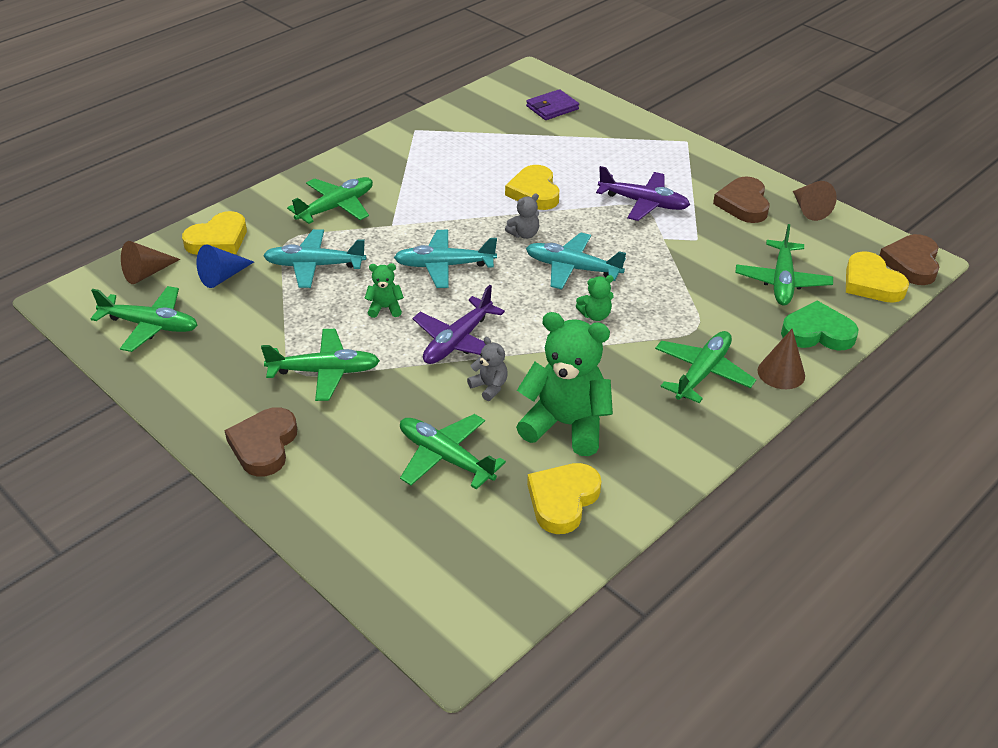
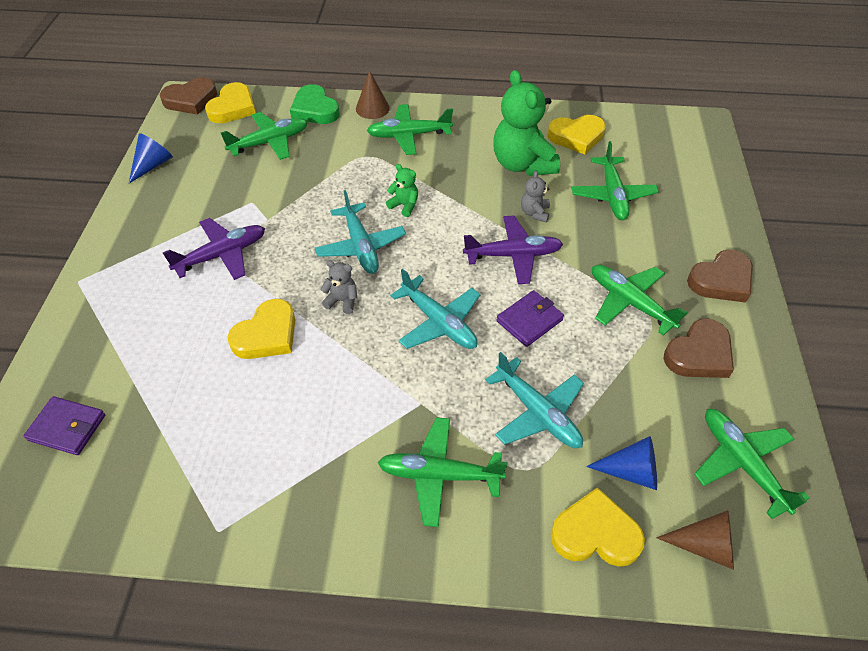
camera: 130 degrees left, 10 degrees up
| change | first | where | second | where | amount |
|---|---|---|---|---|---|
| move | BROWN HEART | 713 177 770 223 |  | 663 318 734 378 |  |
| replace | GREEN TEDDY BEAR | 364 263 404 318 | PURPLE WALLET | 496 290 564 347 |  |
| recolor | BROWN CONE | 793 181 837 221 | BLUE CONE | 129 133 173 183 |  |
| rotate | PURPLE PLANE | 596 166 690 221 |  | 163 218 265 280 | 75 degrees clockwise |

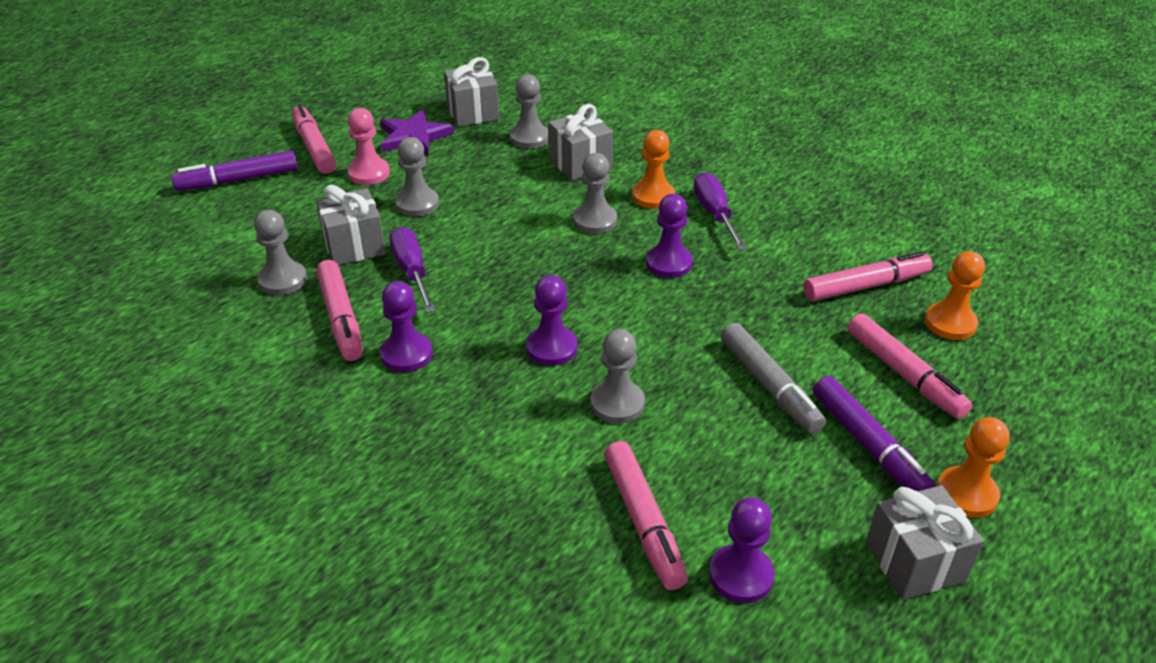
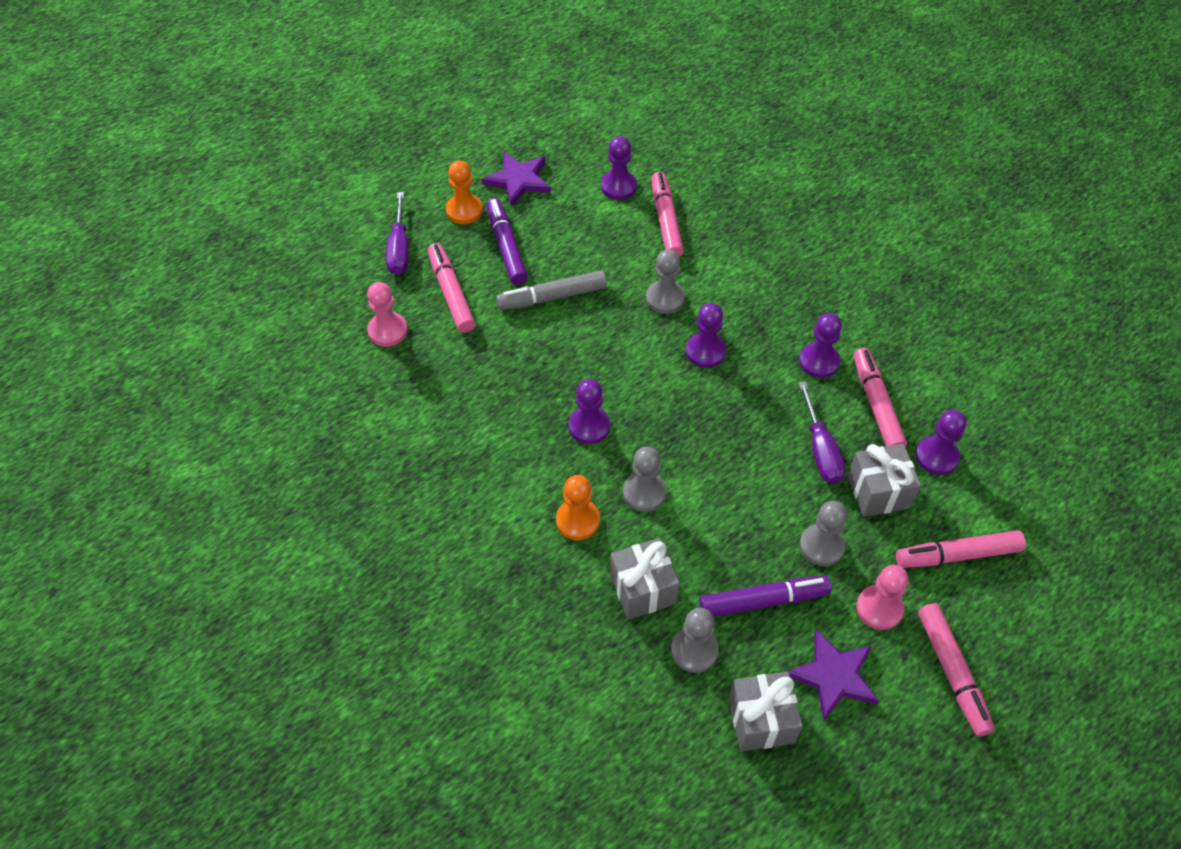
camera: 170 degrees left, 15 degrees up
| change | first | where | second | where | amount |
|---|---|---|---|---|---|
| move | PURPLE MARKER | 171 150 298 191 |  | 699 576 832 617 |  |
| move | PURPLE SCREWDRIVER | 693 172 747 250 |  | 386 192 408 275 |  |
| move | PINK MARKER | 803 251 933 301 |  | 896 530 1026 568 |  |
| replace | GREY GIFT | 866 485 984 600 | PURPLE STAR | 482 152 551 207 |  |
| recolor | GREY PAWN | 254 210 307 295 | PURPLE PAWN | 915 410 966 475 |  |
| recolor | ORANGE PAWN | 925 251 985 340 | PINK PAWN | 367 282 408 347 |  |
| rotate | GREY MARKER | 721 323 826 434 |  | 496 270 607 310 | 90 degrees counterclockwise |

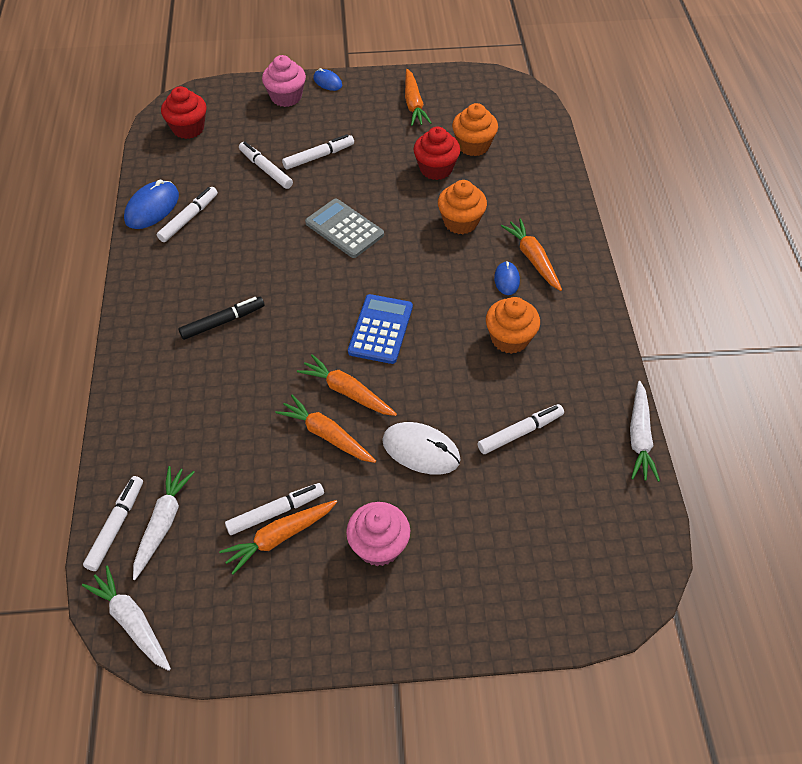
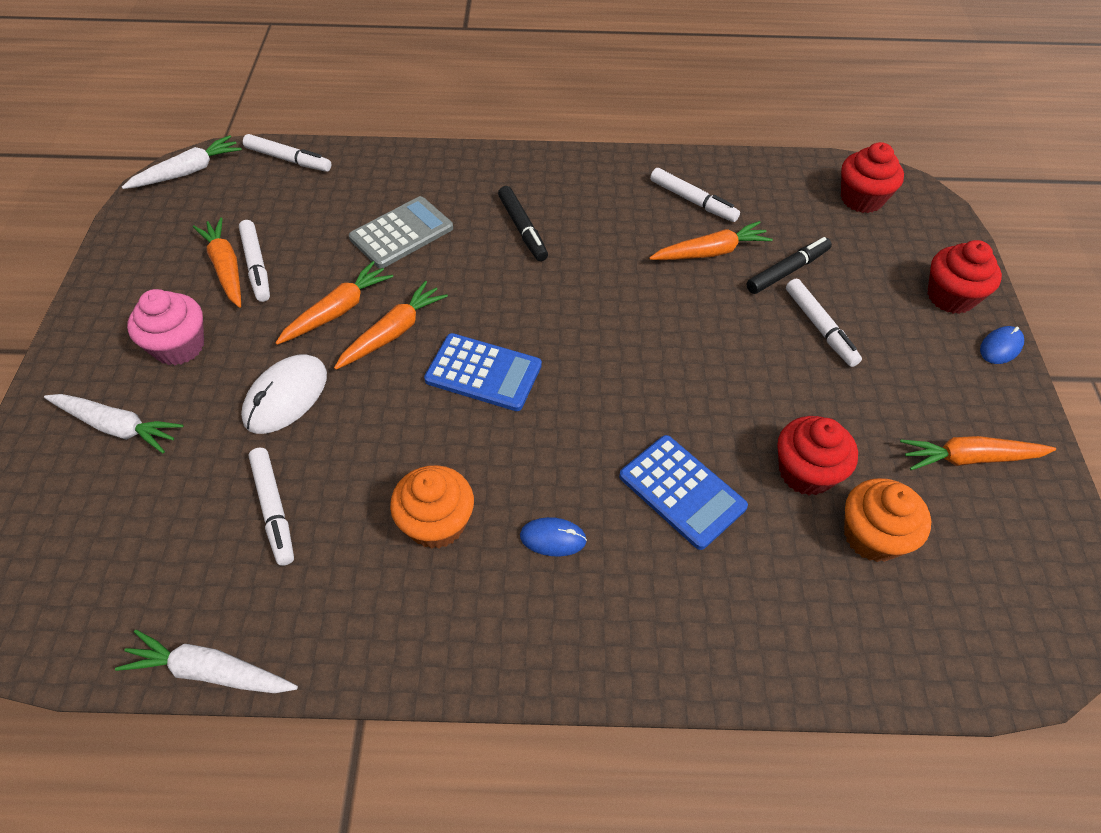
camera: 95 degrees right, 0 degrees up
| change | first | where | second | where | amount |
|---|---|---|---|---|---|
| delete | BLUE MOUSE | 124 179 179 229 |  |  |  |
| move | WHITE CARROT | 133 466 195 580 |  | 44 394 183 454 |  |
| move | GREY CALCULATOR | 305 198 384 258 |  | 349 196 453 269 |  |
| move | ORANGE CARROT | 501 218 562 291 |  | 649 221 773 260 |  |
| replace | ORANGE CUPCAKE | 438 180 487 234 | BLUE CALCULATOR | 619 435 748 550 |  |
| recolor | WHITE MARKER | 239 142 293 189 | BLACK MARKER | 747 237 832 294 |  |
| recolor | PINK CUPCAKE | 262 55 306 107 | RED CUPCAKE | 927 240 1002 314 |  |

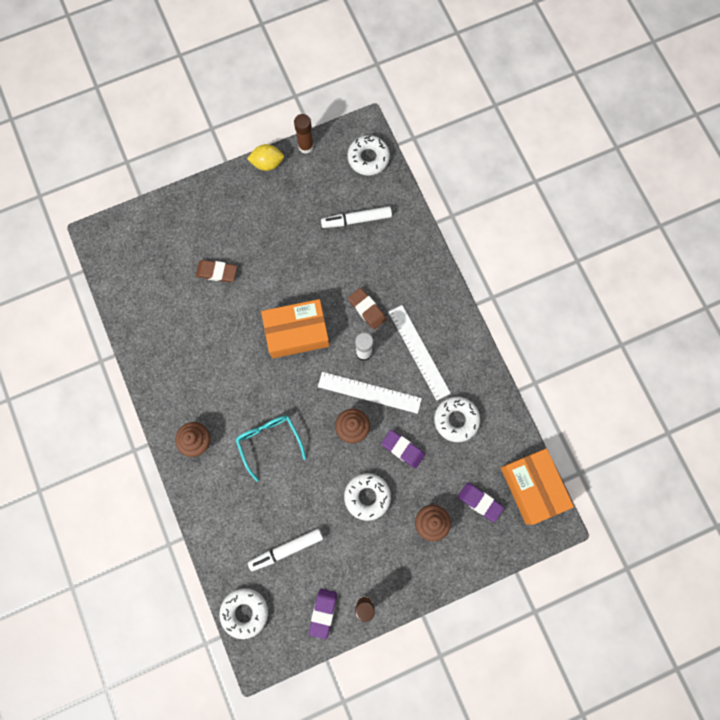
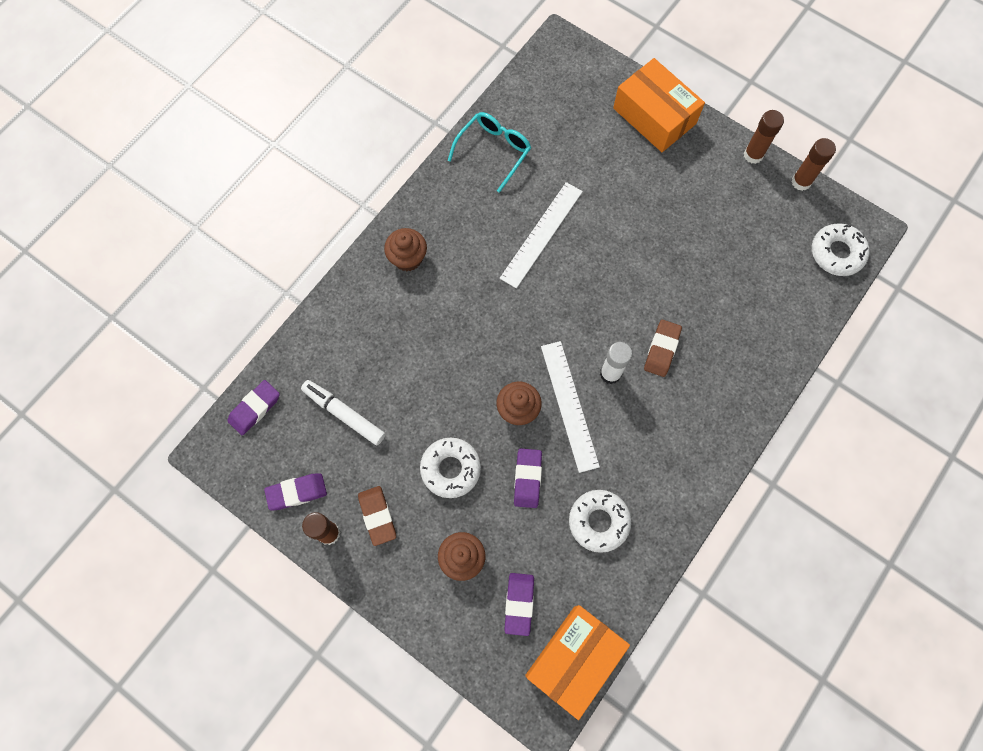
camera: 60 degrees right, 5 degrees down
| change | first | where | second | where | amount |
|---|---|---|---|---|---|
| delete | WHITE MARKER | 321 206 392 228 |  |  |  |
| move | BROWN ERASER | 196 260 237 282 |  | 358 486 396 546 |  |
| move | TURQUOISE GLASSES | 236 415 306 482 |  | 448 112 531 193 |  |
| move | ORANGE BOX | 261 299 330 358 |  | 613 58 705 152 |  |
| move | WHITE RULER | 389 305 451 400 |  | 500 182 583 288 |  |
| replace | WHITE DONUT | 219 588 268 639 | PURPLE ERASER | 227 380 280 435 |  |
| replace | YELLOW LEMON | 247 144 284 171 | BROWN GLUE STICK | 744 110 784 164 |  |

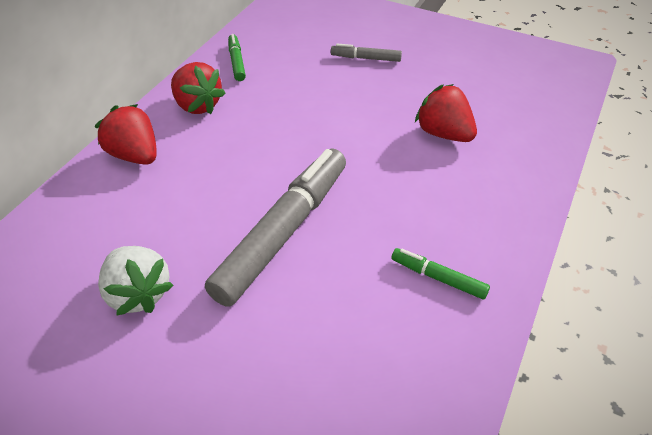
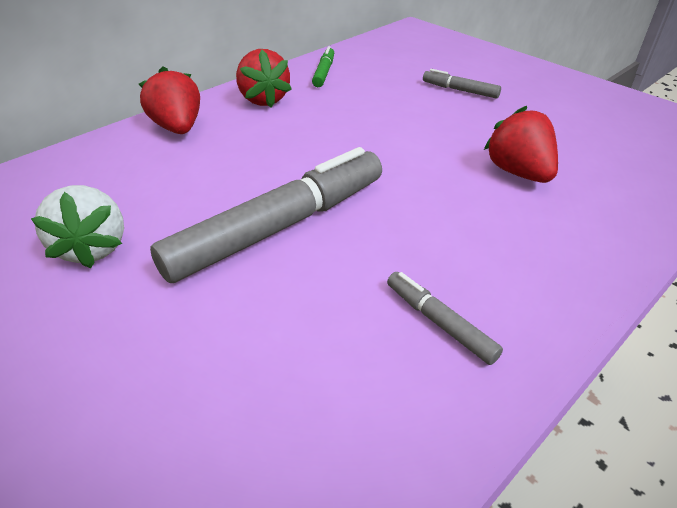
camera: 20 degrees right, 5 degrees down
| change | first | where | second | where | amount |
|---|---|---|---|---|---|
| recolor | GREEN MARKER | 391 248 490 300 | GREY MARKER | 387 272 503 365 |  |

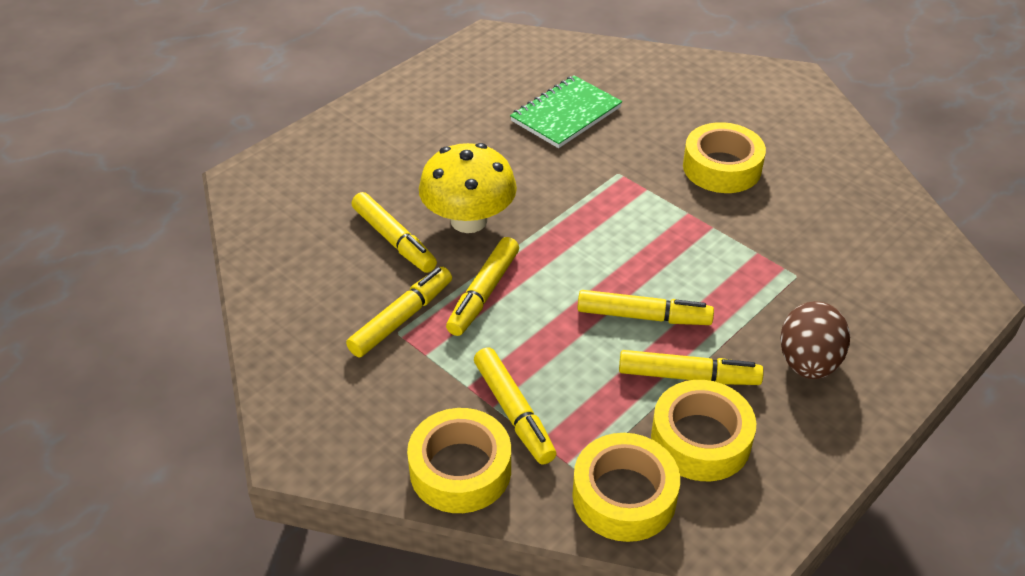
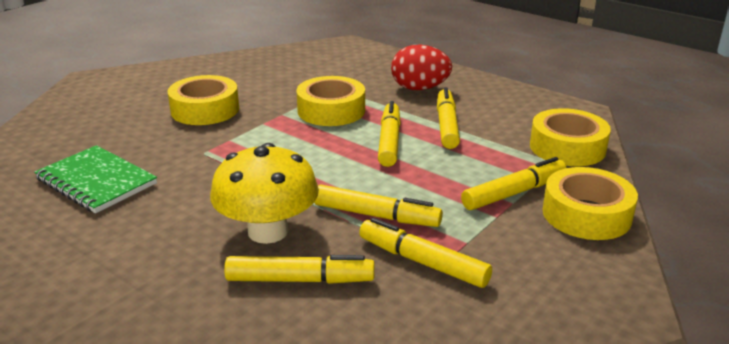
camera: 95 degrees left, 15 degrees down
| change | first | where | second | where | amount |
|---|---|---|---|---|---|
| move | YELLOW TAPE | 651 380 756 481 |  | 297 76 365 126 |  |
| recolor | BROWN EGG | 780 301 850 379 | RED EGG | 391 45 452 90 |  |
| rotate | YELLOW MARKER | 352 192 437 273 |  | 224 255 375 284 | 45 degrees clockwise |

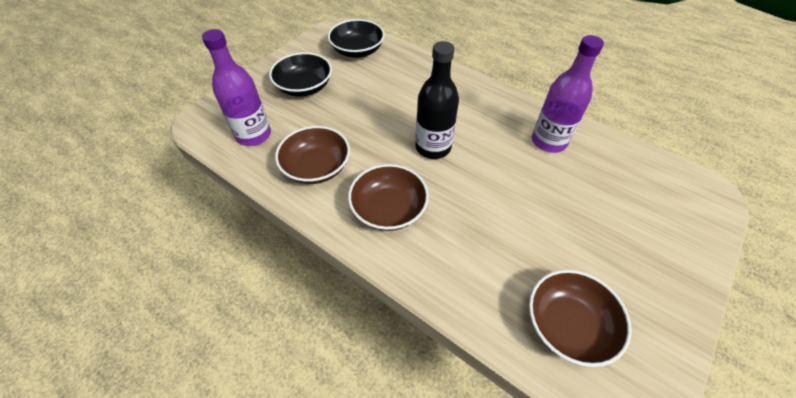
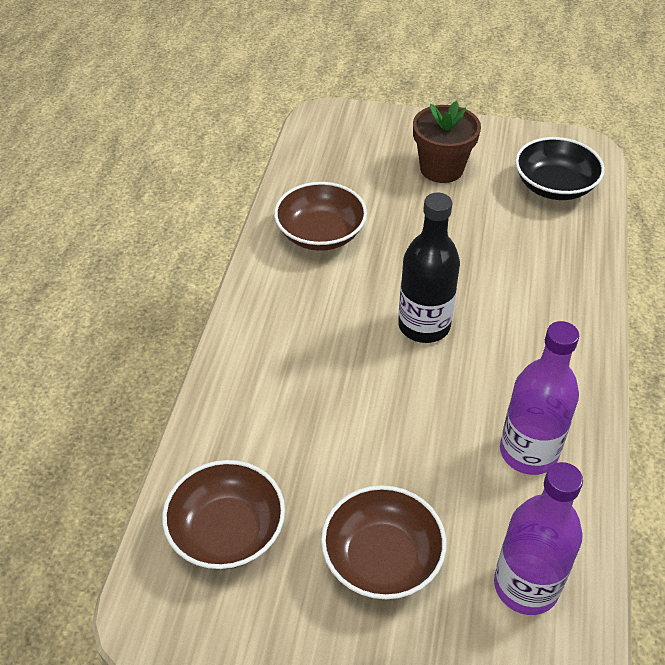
camera: 65 degrees right, 5 degrees down
| change | first | where | second | where | amount |
|---|---|---|---|---|---|
| move | PURPLE BOTTLE | 202 29 271 146 |  | 494 462 583 615 |  |
| move | BROWN BOWL | 348 164 429 231 |  | 321 485 447 599 |  |
| replace | BLACK BOWL | 269 52 332 97 | BROWN FLOWER POT | 413 101 481 183 |  |

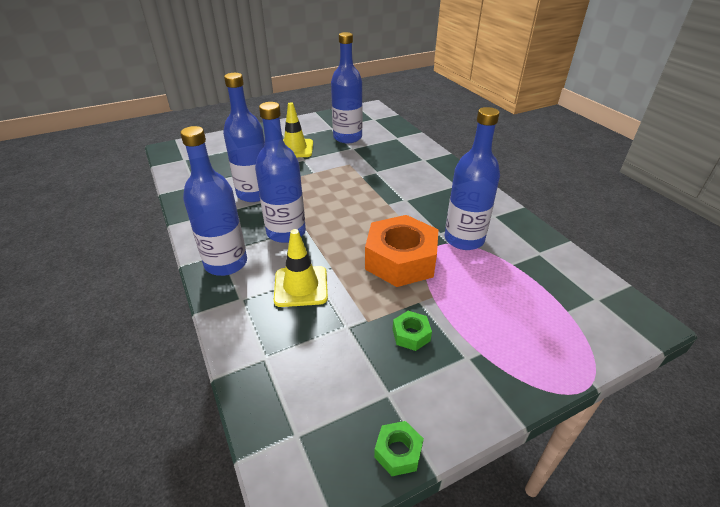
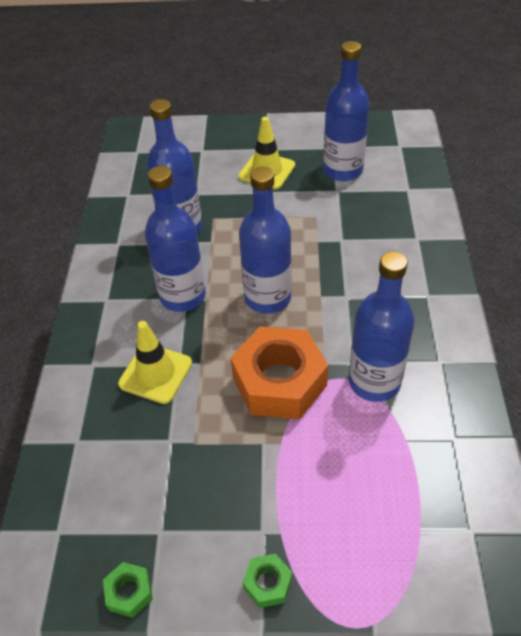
camera: 30 degrees right, 10 degrees up
| change | first | where | second | where | amount |
|---|---|---|---|---|---|
| move | BLUE BOTTLE | 180 126 247 276 |  | 239 167 292 314 |  |
| move | GREEN NUT | 393 311 432 351 |  | 242 553 292 608 |  |

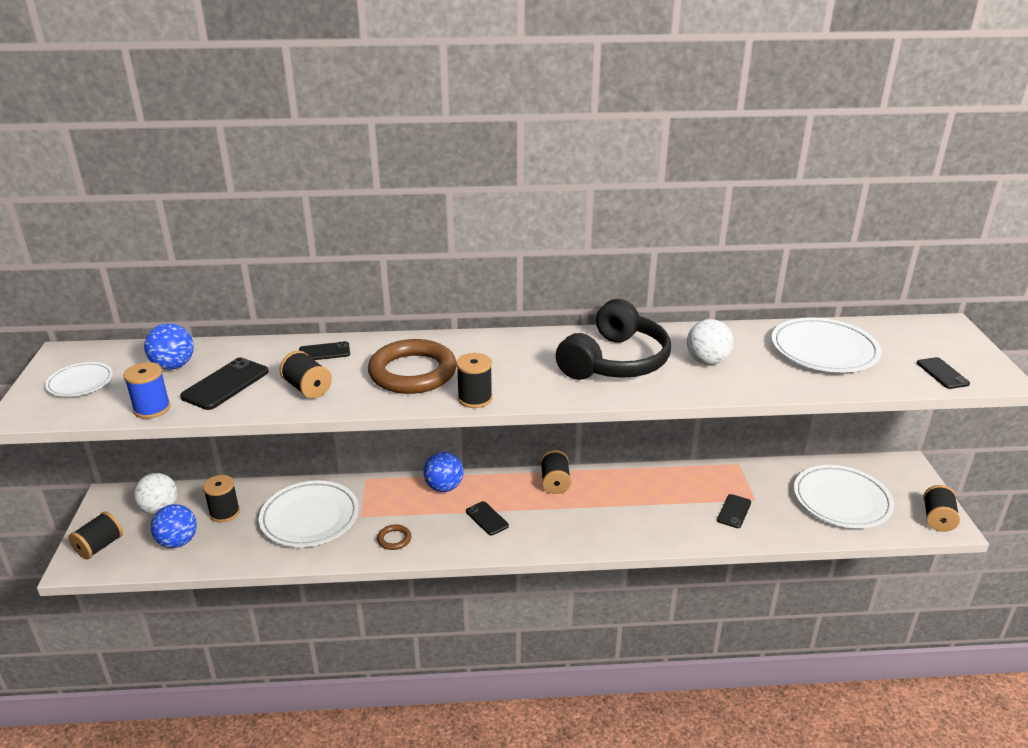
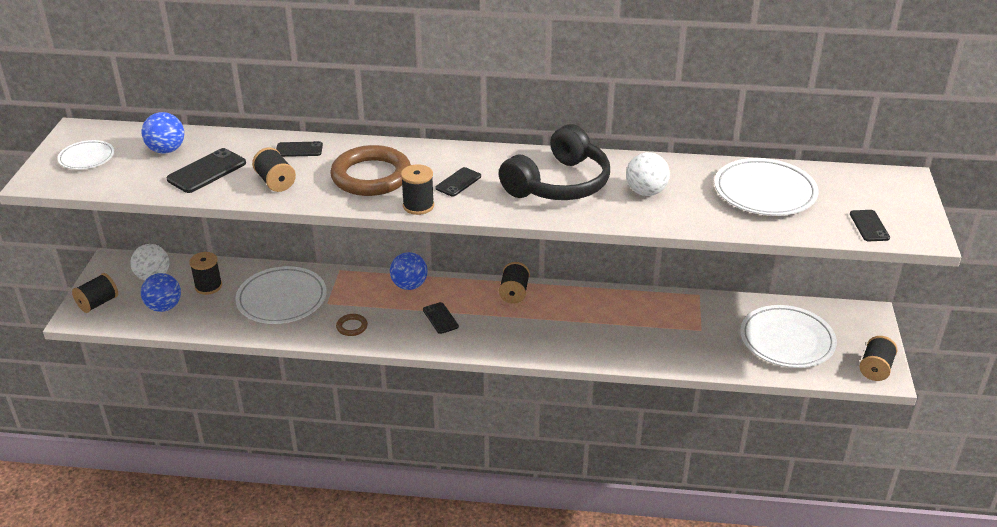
camera: 10 degrees right, 5 degrees up
| change | first | where | second | where | amount |
|---|---|---|---|---|---|
| delete | BLUE SPOOL | 123 362 171 419 |  |  |  |
| move | BLACK PHONE | 717 494 751 528 |  | 436 167 481 196 |  |

